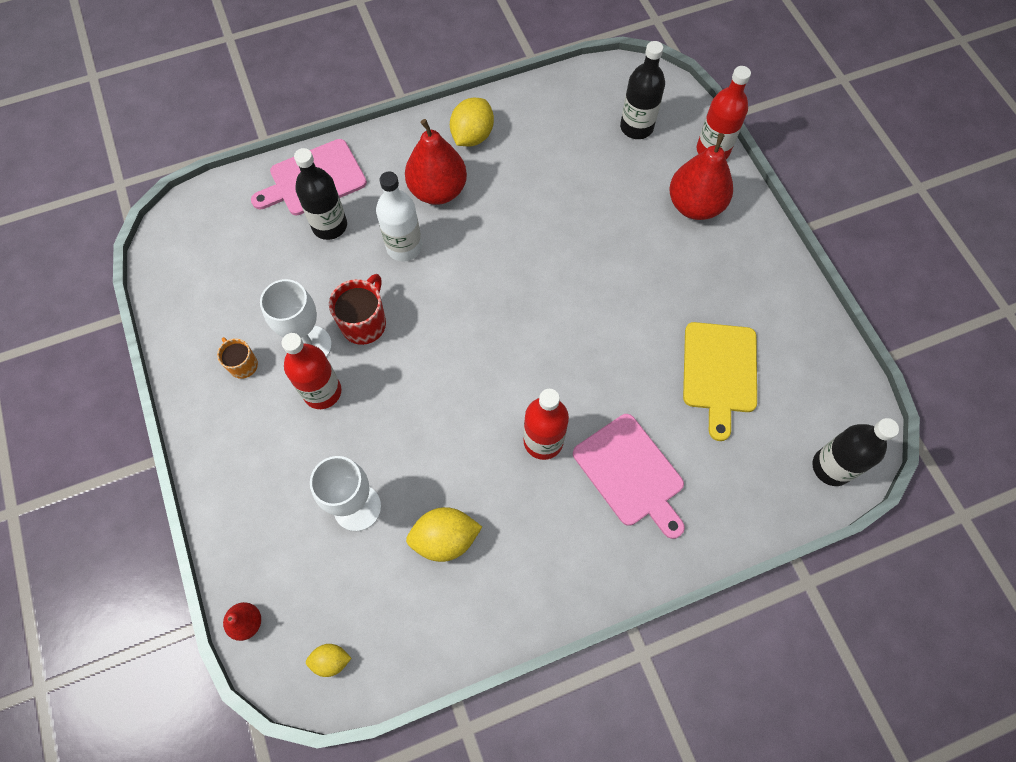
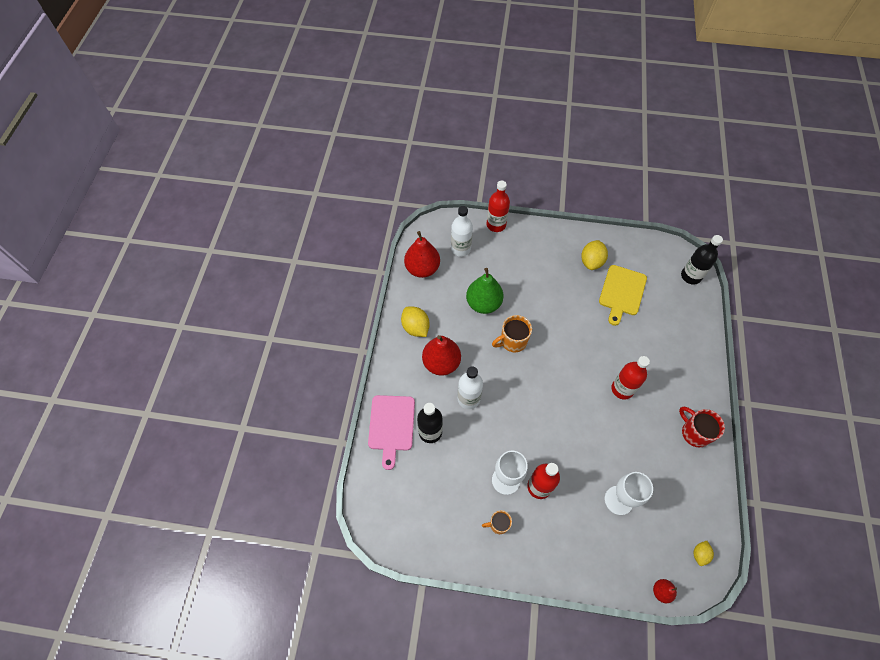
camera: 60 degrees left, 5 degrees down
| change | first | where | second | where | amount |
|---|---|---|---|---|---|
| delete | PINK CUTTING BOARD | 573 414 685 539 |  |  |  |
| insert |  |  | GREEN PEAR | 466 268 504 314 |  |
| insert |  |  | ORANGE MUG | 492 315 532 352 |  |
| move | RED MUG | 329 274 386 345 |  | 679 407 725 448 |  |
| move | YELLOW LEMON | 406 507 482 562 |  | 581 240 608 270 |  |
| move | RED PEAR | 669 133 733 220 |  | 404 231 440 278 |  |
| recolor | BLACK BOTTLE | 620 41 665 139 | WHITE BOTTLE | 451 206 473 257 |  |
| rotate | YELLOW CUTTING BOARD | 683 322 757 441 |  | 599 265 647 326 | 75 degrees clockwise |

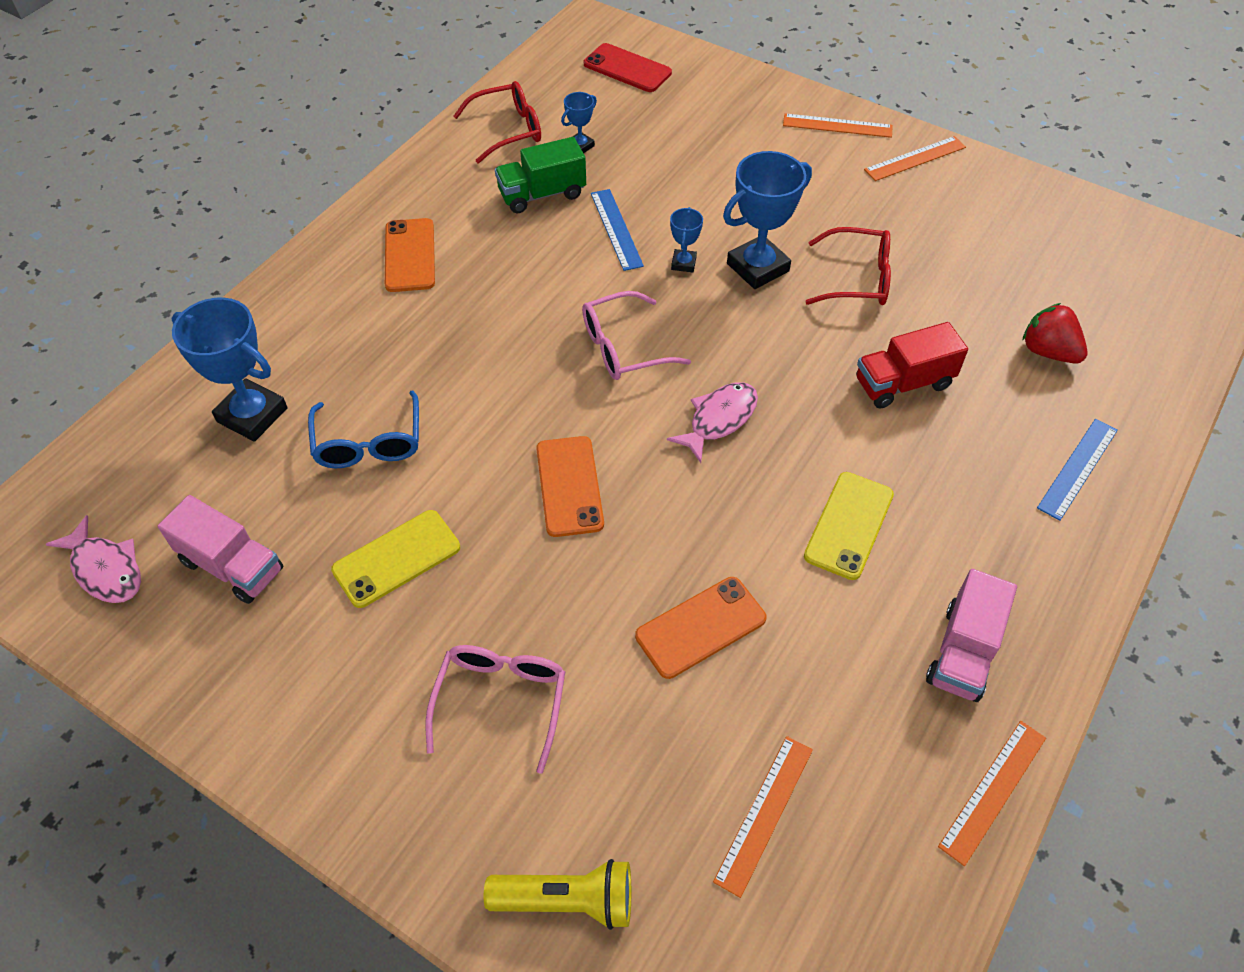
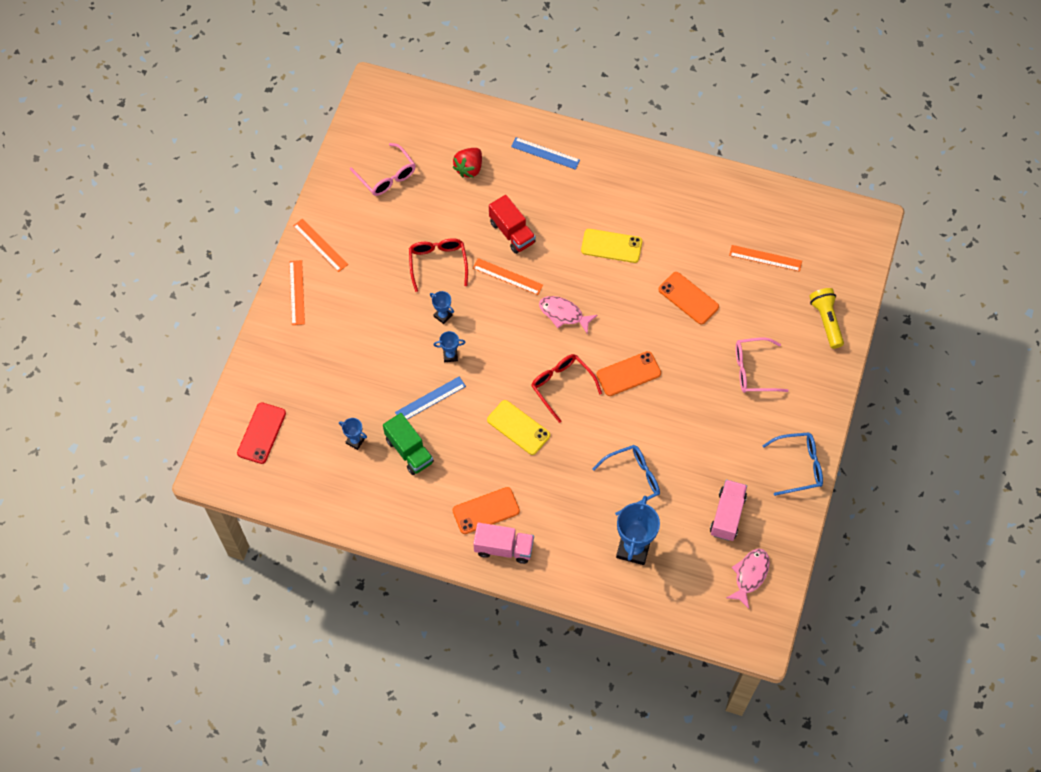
camera: 105 degrees left, 10 degrees up
| change | first | where | second | where | amount |
|---|---|---|---|---|---|
| insert |  |  | BLUE GLASSES | 762 432 823 496 |  |
| move | YELLOW PHONE | 331 510 460 608 |  | 487 400 550 455 |  |
| move | RED GLASSES | 454 81 541 163 |  | 531 354 602 423 |  |
| move | PINK GLASSES | 582 291 691 380 |  | 350 143 415 196 |  |
| move | PINK TRUCK | 926 569 1017 702 |  | 473 523 534 564 |  |
| move | ORANGE RULER | 938 721 1046 866 |  | 473 258 543 295 |  |
| resize | BLUE TROPHY | 723 151 812 289 |  | 430 291 454 324 | x0.50 |

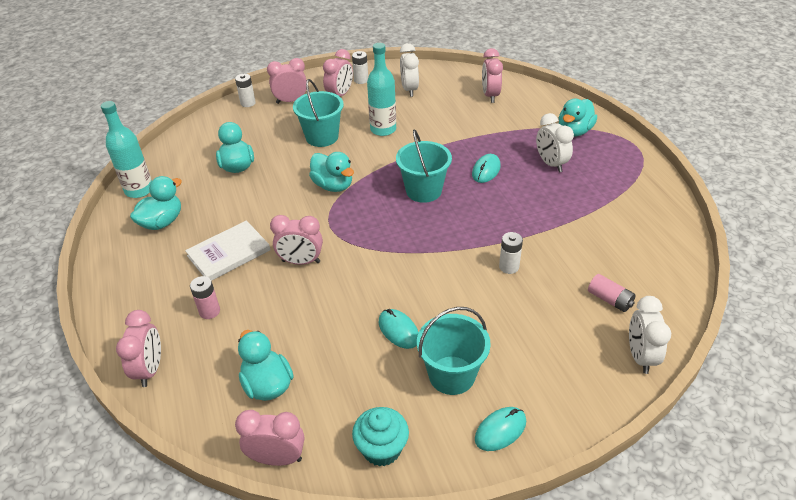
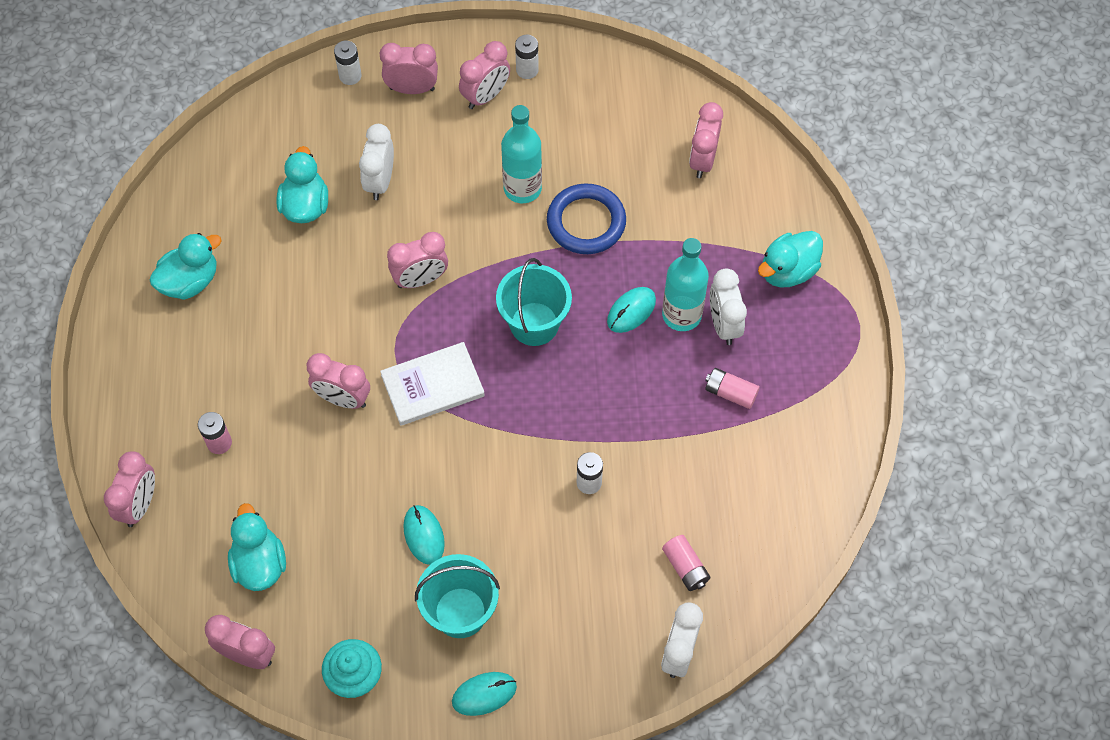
camera: 15 degrees right, 20 degrees up
| change | first | where | second | where | amount |
|---|---|---|---|---|---|
| delete | TURQUOISE BUCKET | 293 79 344 147 |  |  |  |
| insert |  |  | BLUE RING | 547 183 626 254 |  |
| insert |  |  | PINK BATTERY | 705 368 760 409 |  |
| move | TURQUOISE BOTTLE | 101 101 152 198 |  | 662 238 709 331 |  |
| move | WHITE BOOK | 185 221 270 281 |  | 380 342 485 426 |  |
| move | WHITE CLOCK | 400 43 419 97 |  | 359 124 394 200 |  |
| replace | TURQUOISE DUCK | 309 152 354 192 | PINK CLOCK | 387 232 448 288 |  |

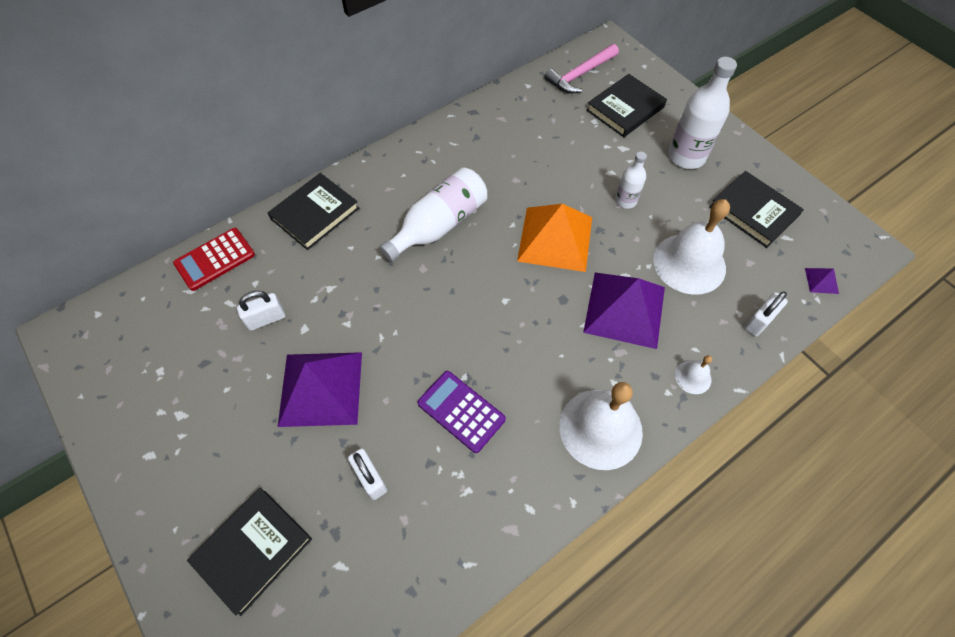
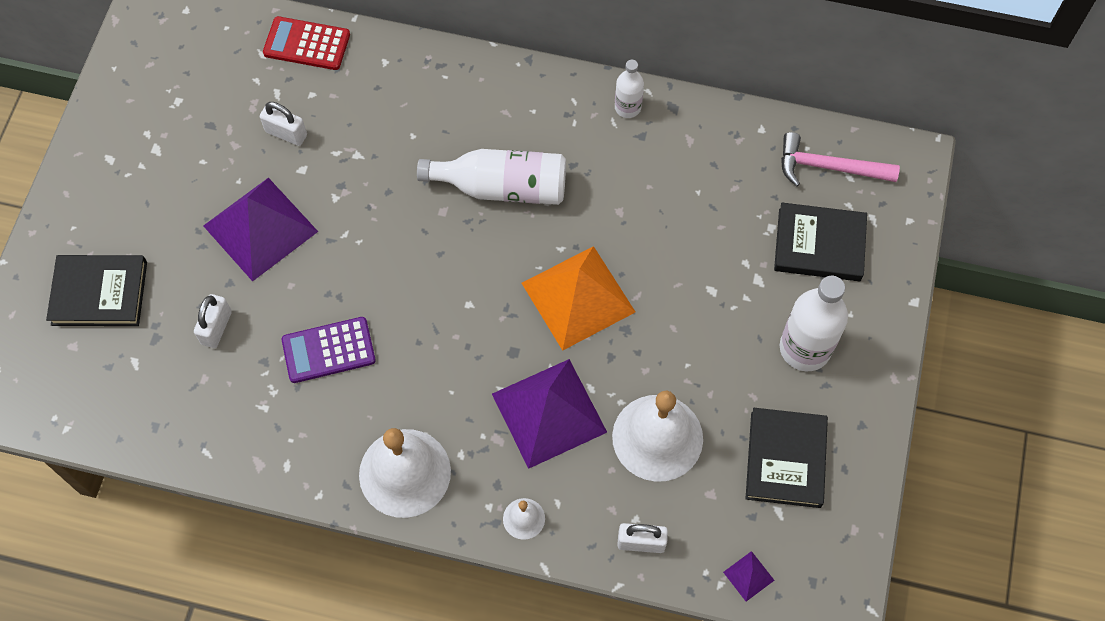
camera: 50 degrees right, 5 degrees up
| change | first | where | second | where | amount |
|---|---|---|---|---|---|
| delete | BLACK BOOK | 268 173 359 250 |  |  |  |
| move | WHITE BOTTLE | 615 152 647 209 |  | 615 60 644 118 |  |
| rotate | PURPLE CALCULATOR | 417 371 506 453 |  | 281 317 376 383 | 105 degrees counterclockwise |

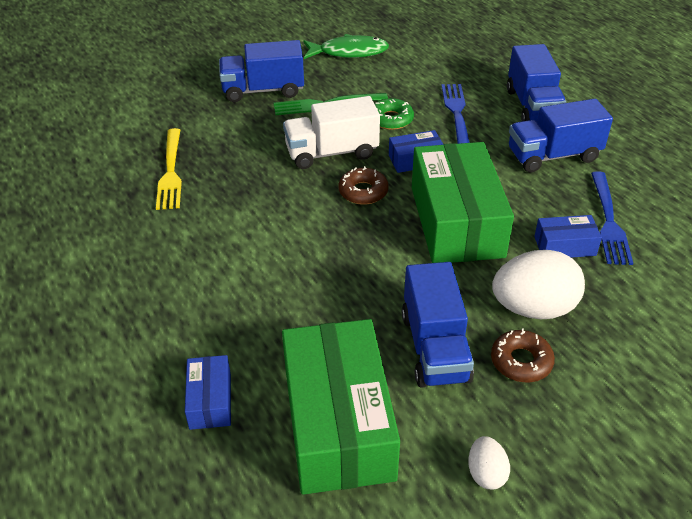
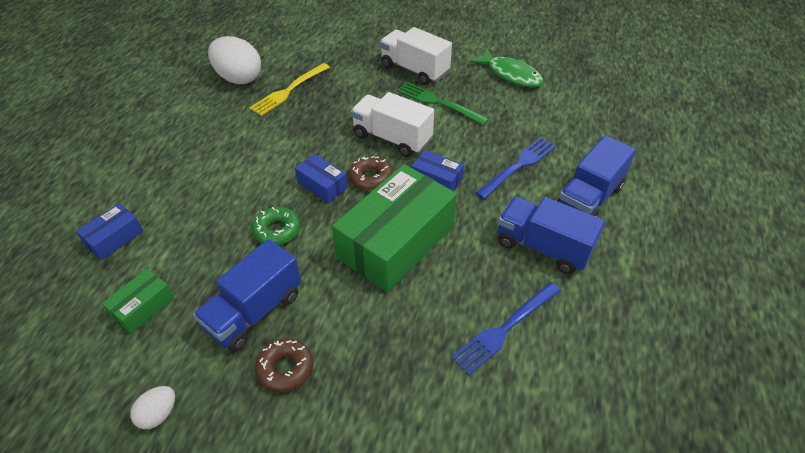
camera: 45 degrees right, 5 degrees up
| change | first | where | second | where | amount |
|---|---|---|---|---|---|
| move | GREEN DONUT | 374 98 414 130 |  | 252 207 300 245 |  |
| move | WHITE EGG | 492 250 585 319 |  | 208 36 261 84 |  |
| move | BLUE BOX | 534 215 602 258 |  | 295 154 348 203 |  |
| recolor | BLUE TRUCK | 219 40 304 102 | WHITE TRUCK | 380 27 452 85 |  |
| resize | GREEN BOX | 282 319 400 495 |  | 102 269 174 334 | x0.45 |

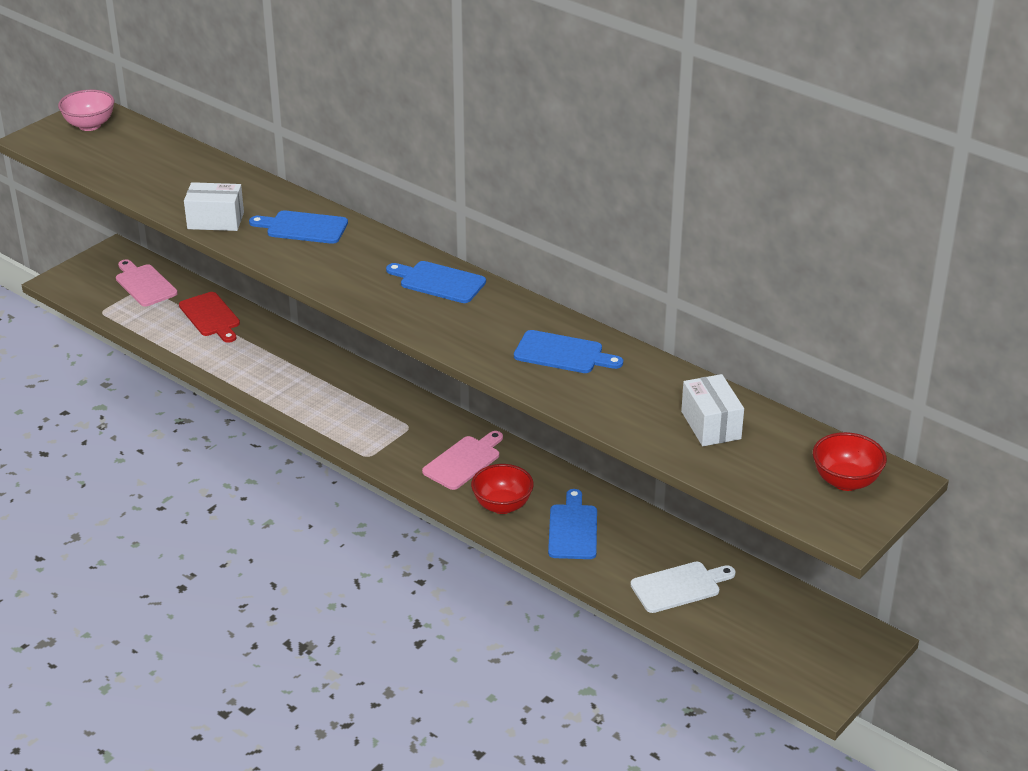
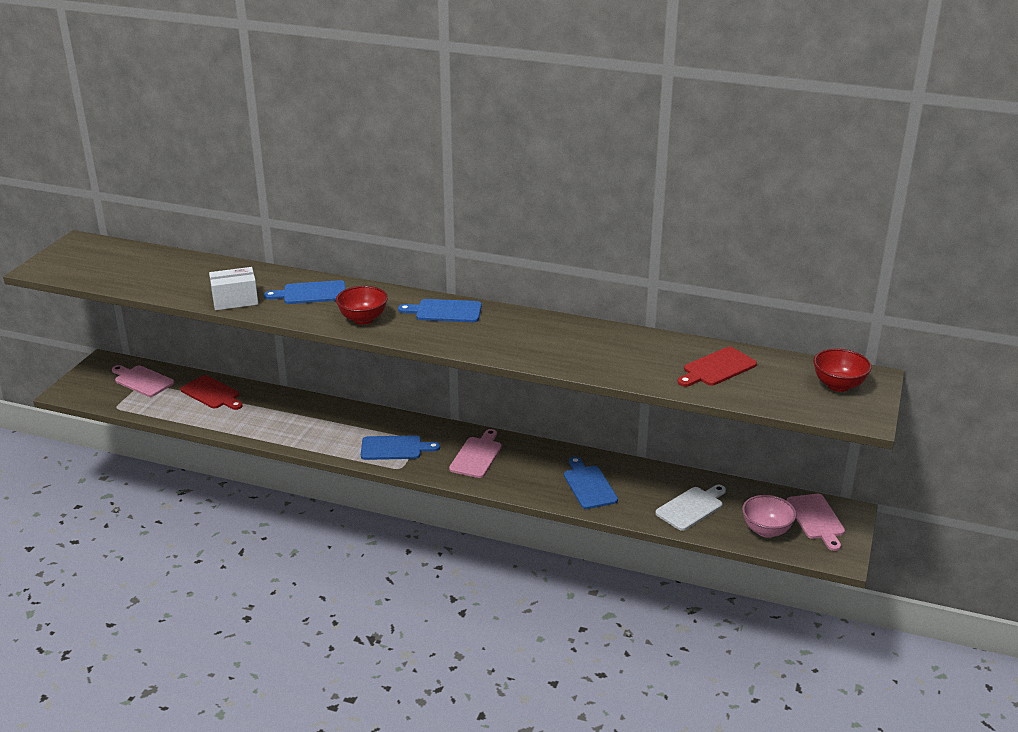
camera: 20 degrees left, 5 degrees down
| change | first | where | second | where | amount |
|---|---|---|---|---|---|
| insert |  |  | PINK CUTTING BOARD | 787 494 845 551 |  |
| move | PINK BOWL | 58 90 114 131 |  | 742 495 796 538 |  |
| move | RED BOWL | 471 464 534 514 |  | 336 286 388 324 |  |
| move | BLUE CUTTING BOARD | 514 330 623 373 |  | 361 435 440 460 |  |
| replace | WHITE BOX | 681 374 744 446 | RED CUTTING BOARD | 677 347 757 387 |  |

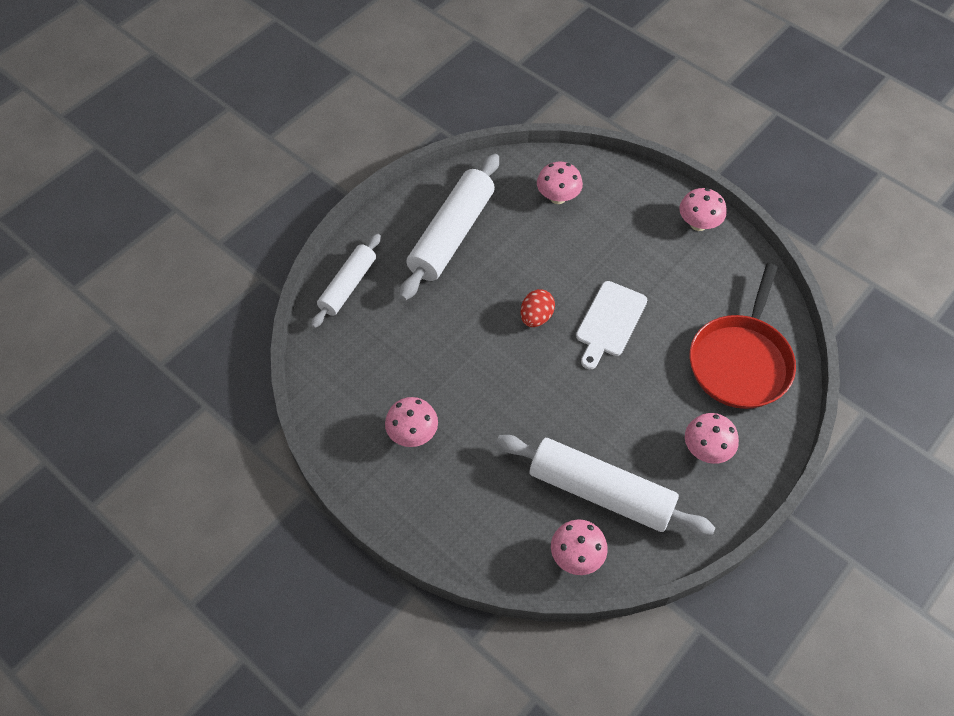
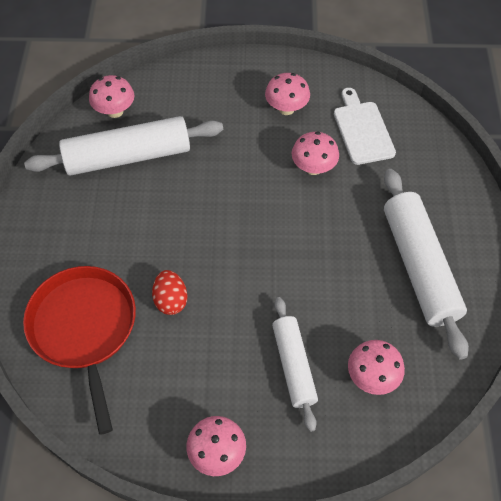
camera: 140 degrees right, 0 degrees up
| change | first | where | second | where | amount |
|---|---|---|---|---|---|
| move | WHITE ROLLING PIN | 311 234 381 328 |  | 272 297 318 432 |  |
| move | RED EGG | 520 289 555 327 |  | 152 270 187 315 |  |
| move | WHITE CUTTING BOARD | 576 281 647 369 |  | 334 88 396 165 |  |
| move | PINK MUSHROOM | 685 413 739 464 |  | 292 131 339 175 |  |

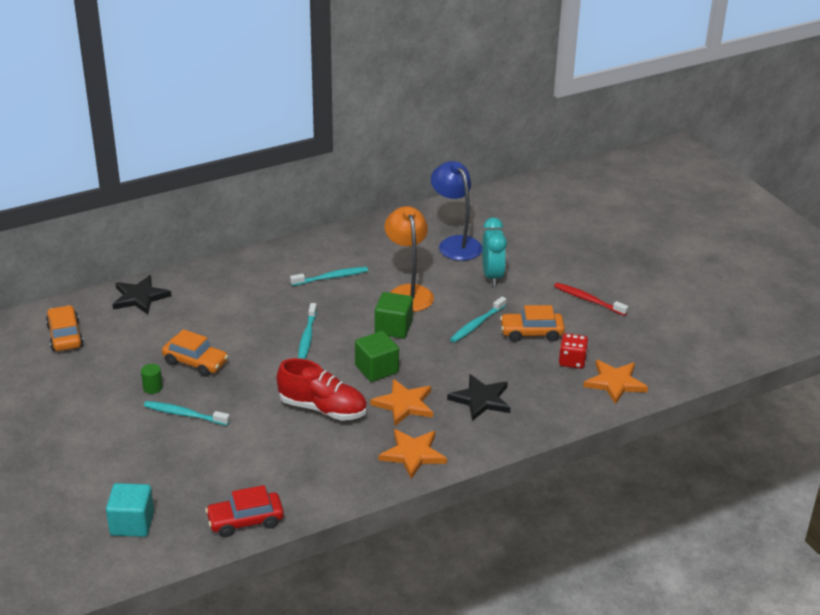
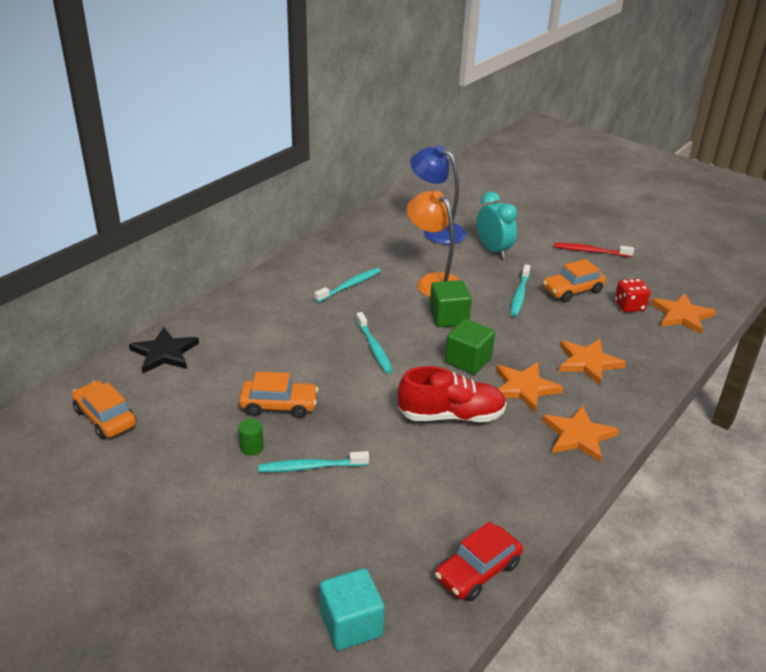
camera: 25 degrees left, 0 degrees up
| change | first | where | second | where | amount |
|---|---|---|---|---|---|
| recolor | BLACK STAR | 447 374 510 421 | ORANGE STAR | 559 339 626 385 |  |

